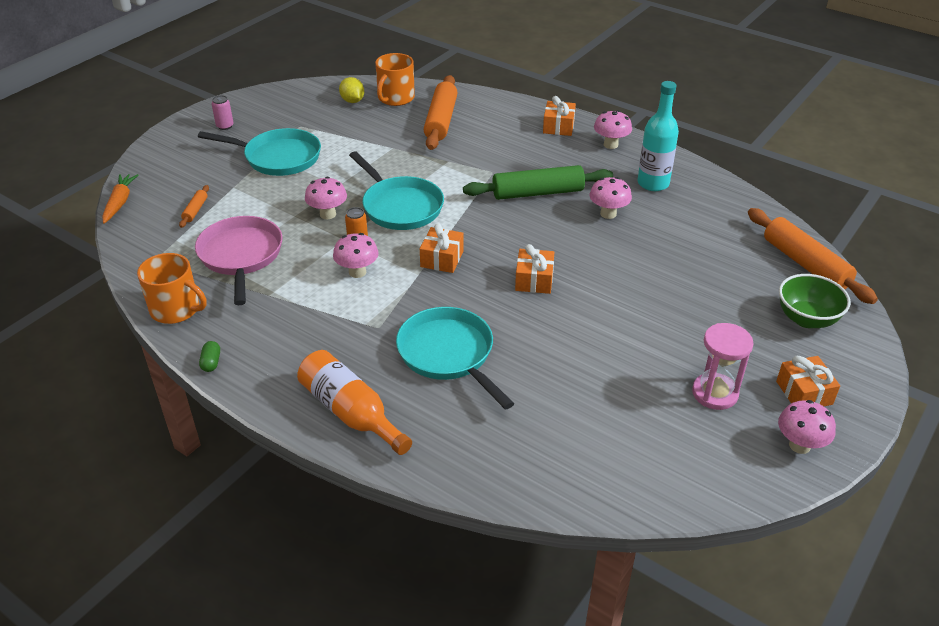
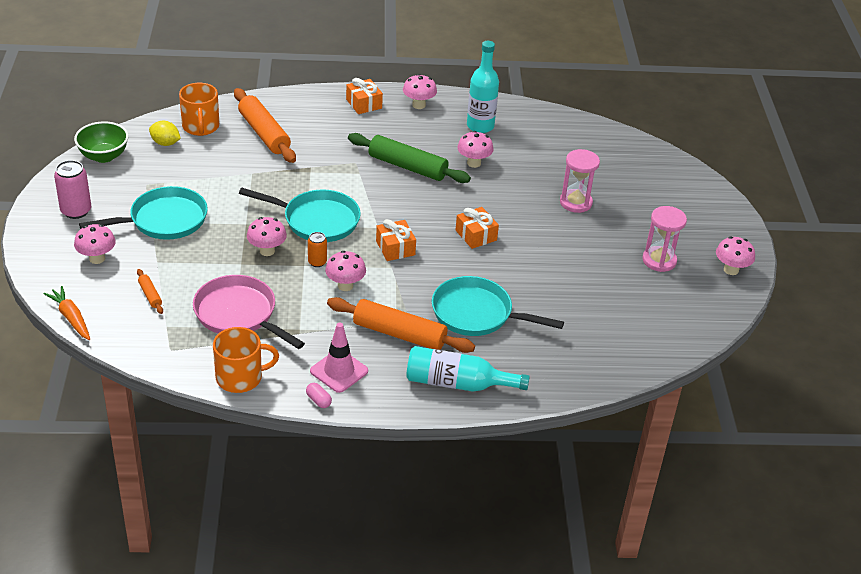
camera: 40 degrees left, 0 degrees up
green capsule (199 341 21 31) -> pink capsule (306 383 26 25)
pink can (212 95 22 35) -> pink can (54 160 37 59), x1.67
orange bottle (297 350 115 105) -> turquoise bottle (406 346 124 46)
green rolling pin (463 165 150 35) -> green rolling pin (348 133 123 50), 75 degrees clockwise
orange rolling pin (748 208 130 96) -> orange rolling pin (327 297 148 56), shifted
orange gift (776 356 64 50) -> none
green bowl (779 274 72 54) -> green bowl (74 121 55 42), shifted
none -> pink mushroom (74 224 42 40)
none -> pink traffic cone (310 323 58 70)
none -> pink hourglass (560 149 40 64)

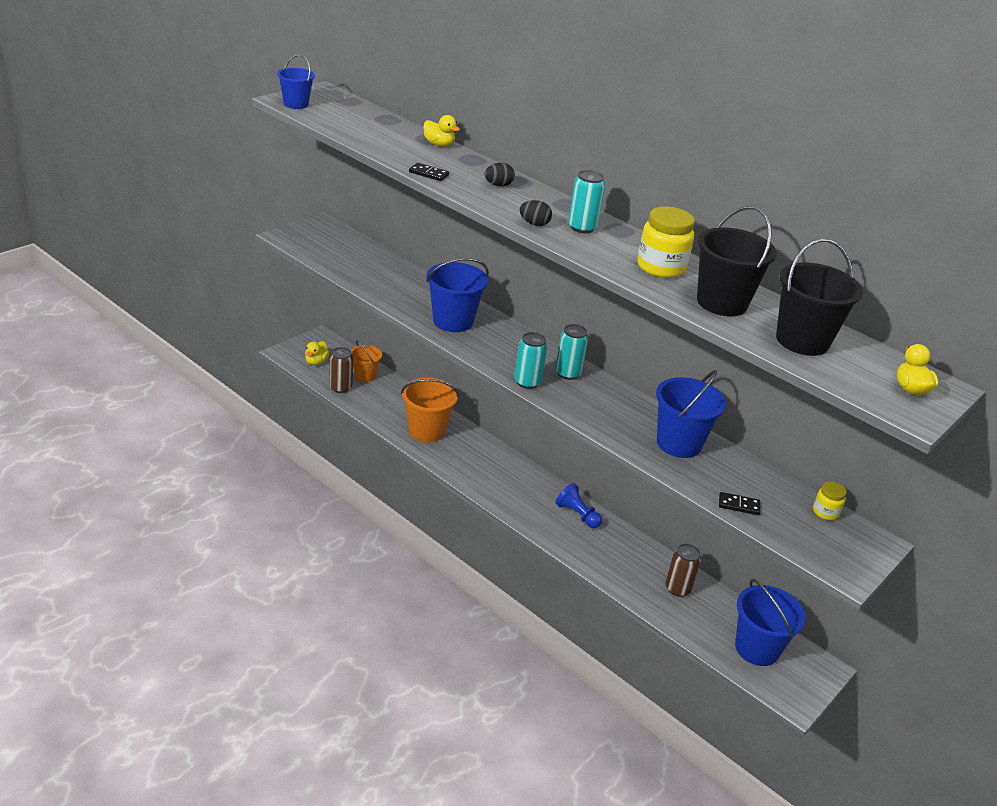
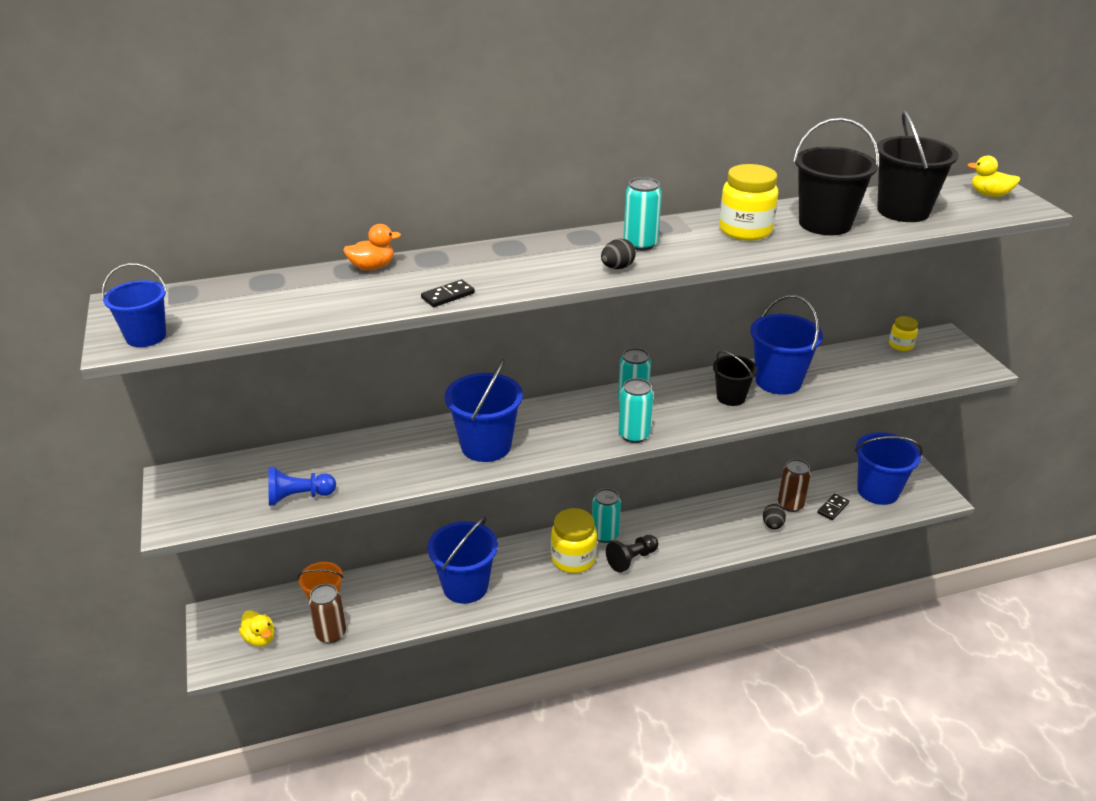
camera: 55 degrees left, 0 degrees up
orange bucket (401 378 58 64) -> blue bucket (427 517 71 87)
yellow duck (424 115 36 31) -> orange duck (343 224 58 46)
black egg (485 163 30 23) -> black egg (763 504 23 25), shifted
blue pawn (556 483 46 45) -> blue pawn (268 467 68 39), shifted
black domino (719 492 41 23) -> black domino (817 494 32 26), shifted
none -> yellow jar (551 508 46 65)
none -> turquoise can (592 488 29 55)
none -> black pawn (606 535 52 38)
none -> black bucket (713 351 44 55)

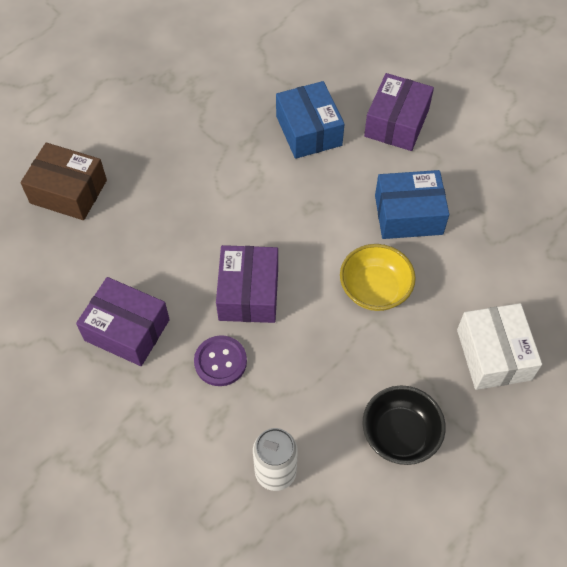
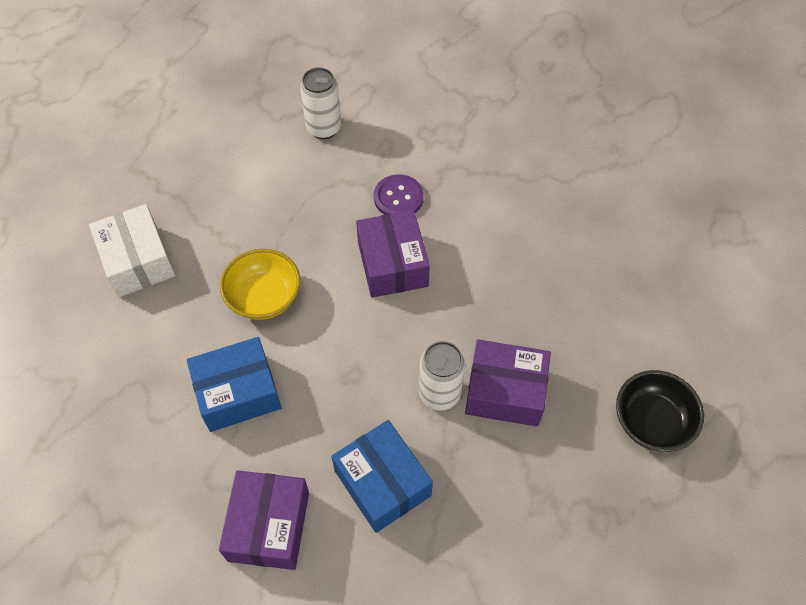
camera: 165 degrees right, 0 degrees up
brown box (20 142 87 78) -> none
purple box (76 277 94 89) -> purple box (465 339 86 88), shifted
black bowl (362 385 84 80) -> black bowl (616 370 88 82), shifted
none -> white can (419 341 46 69)

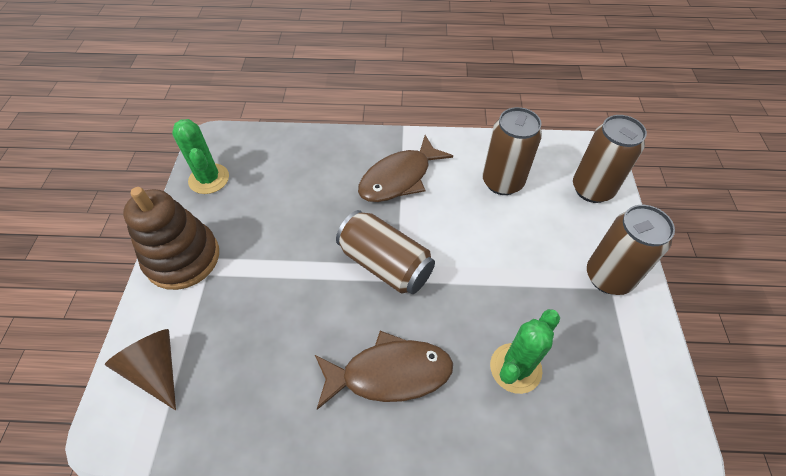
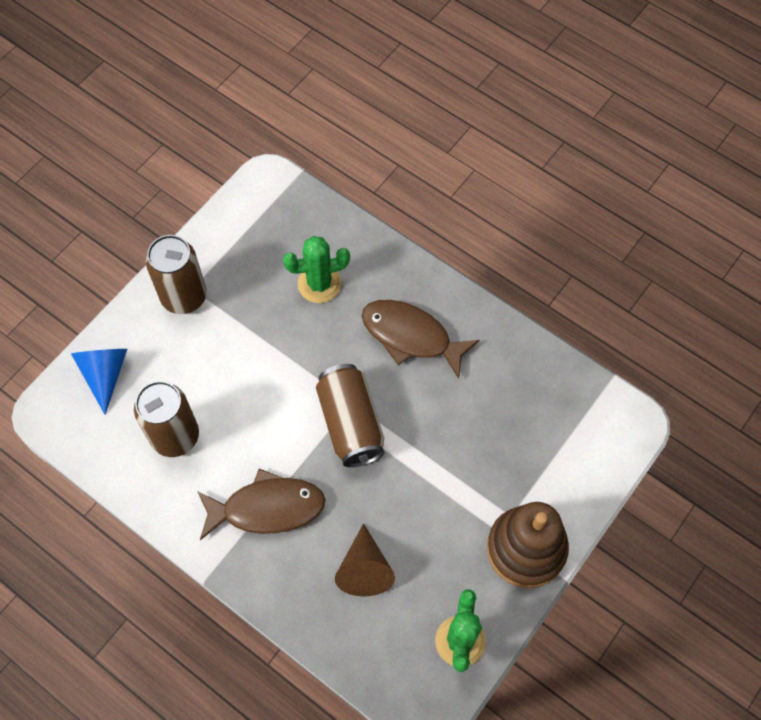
camera: 145 degrees left, 10 degrees up
brown cone (105 329 71 81) -> brown cone (335 523 60 73), shifted
brown can (573 115 74 88) -> blue cone (71 349 56 66)

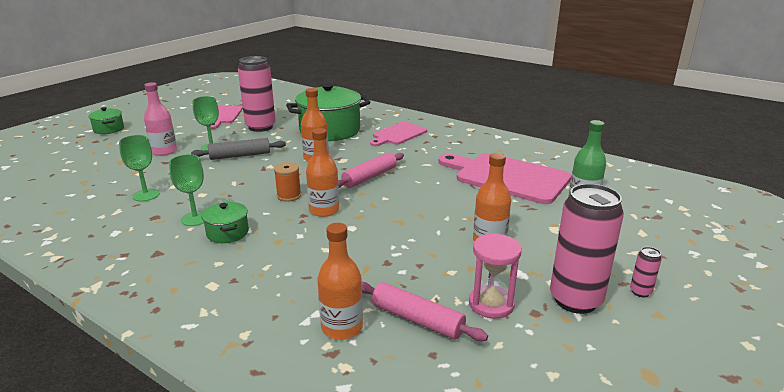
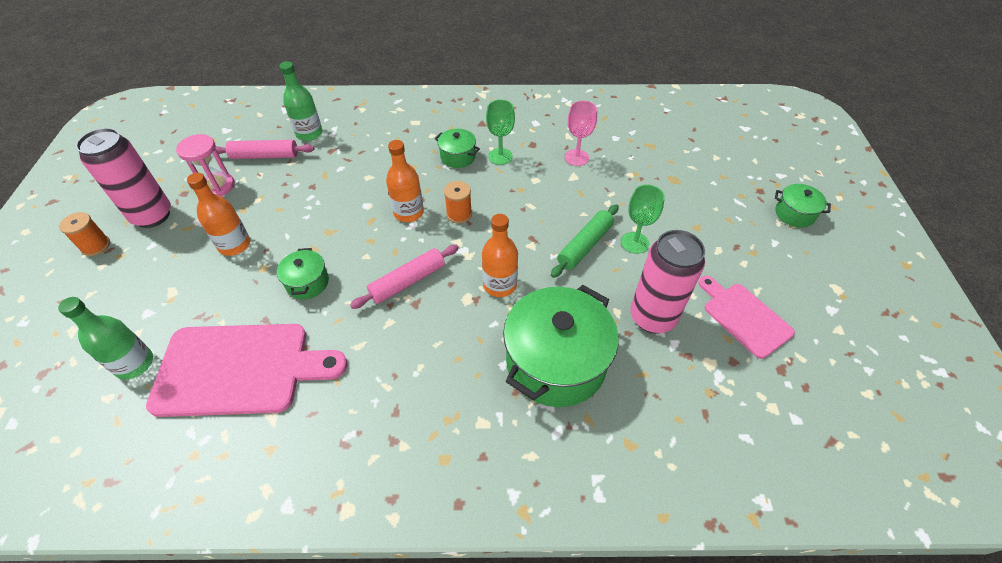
camera: 145 degrees right, 25 degrees up
green goblet (119 135 41 66) -> pink goblet (565 101 32 65)
pink bottle (144 82 33 74) -> none
grey rolling pin (191 138 95 22) -> green rolling pin (551 204 68 74)
orange bottle (318 223 45 117) -> green bottle (279 61 43 80)
pink rolling pin (338 153 66 35) -> pink rolling pin (350 245 109 64), 45 degrees clockwise
pink cutting board (370 122 57 24) -> none
pink can (630 247 32 50) -> orange spool (59 212 51 44)
none -> green pot (277 248 52 51)

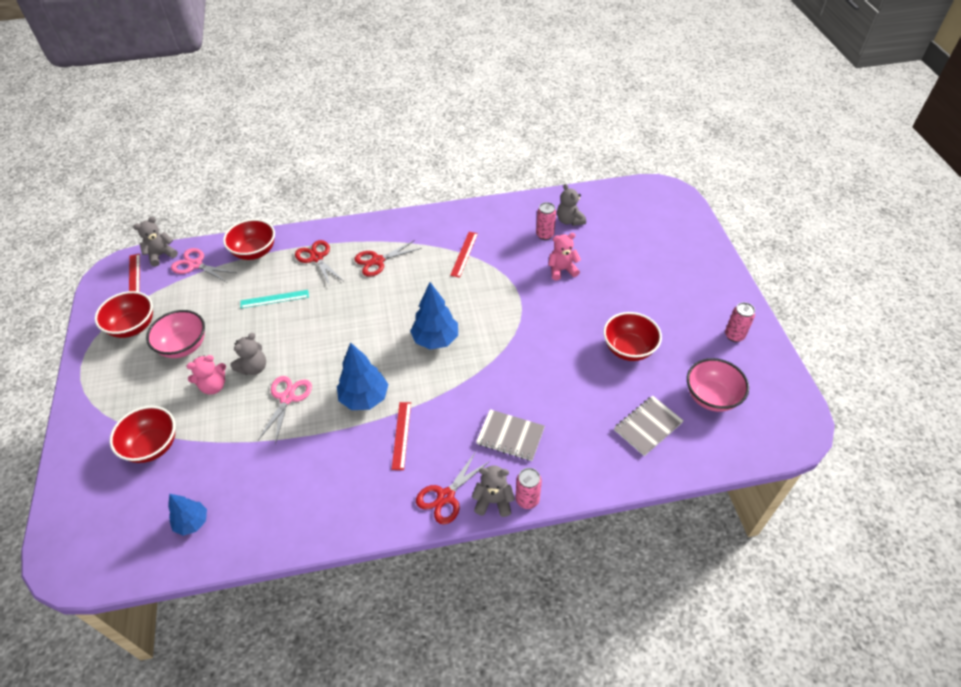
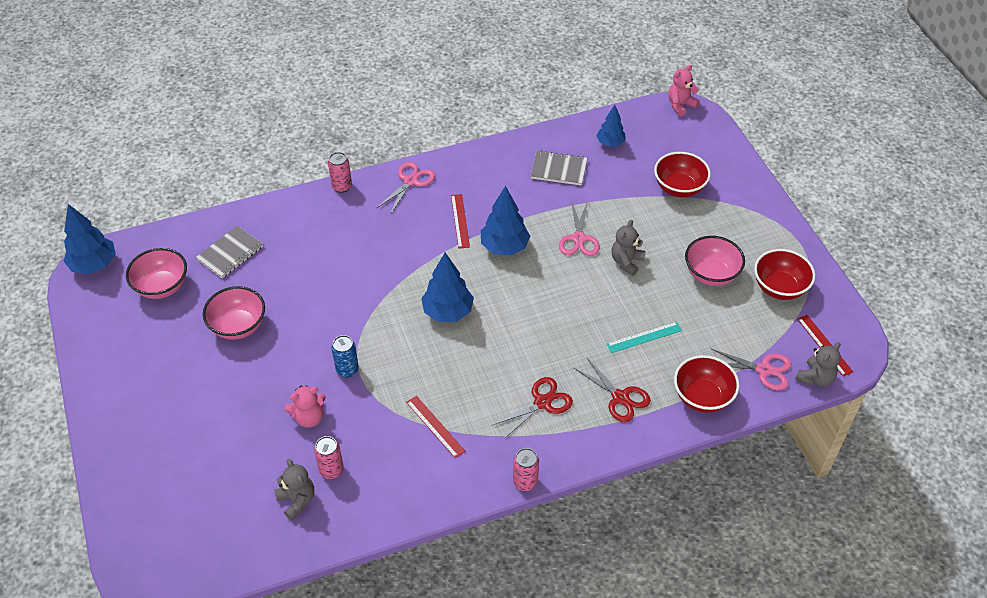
camera: 170 degrees right, 0 degrees up
pink teddy bear (186 355 40 40) -> pink teddy bear (668 65 32 51), shifted
red scissors (416 452 74 72) -> pink scissors (377 162 58 53)
red ruler (450 232 28 46) -> red ruler (406 396 59 62), 45 degrees counterclockwise
grey teddy bear (472 465 43 52) -> none
grey notebook (476 409 69 52) -> grey notebook (530 151 57 35), shifted
red bowl (603 312 59 49) -> pink bowl (203 286 62 54)
pink can (725 302 30 40) -> pink can (513 448 26 43), shifted
none -> blue tree (63 204 53 70)
none -> blue can (332 335 27 43)

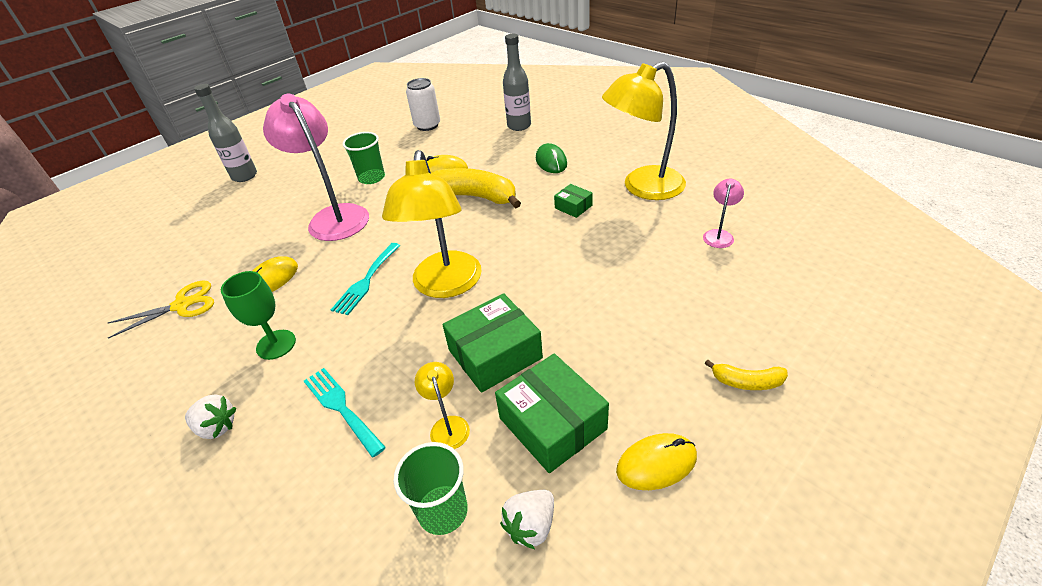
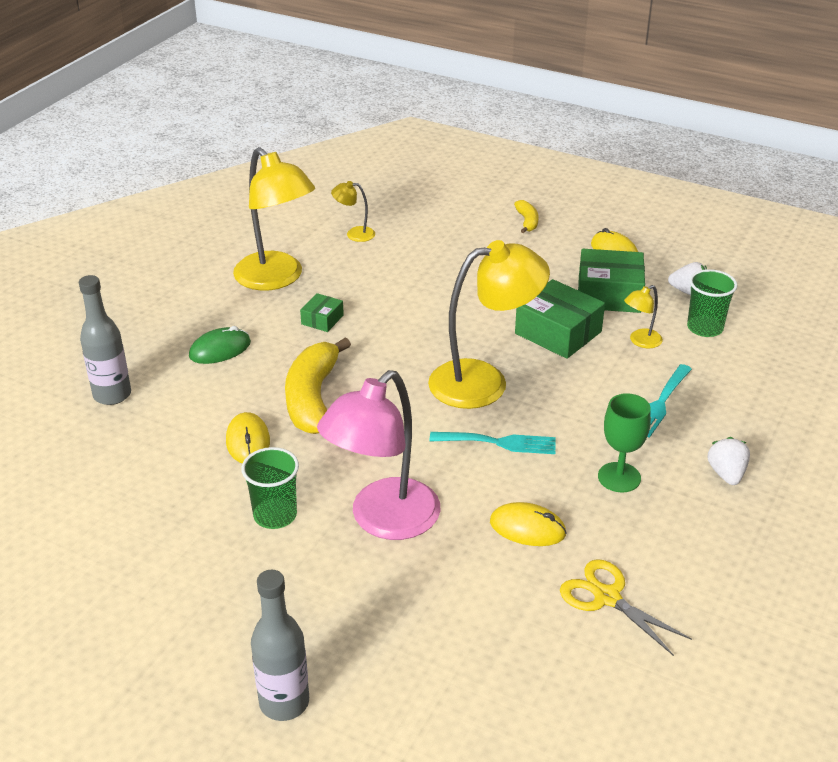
camera: 110 degrees left, 5 degrees down
white can (406 78 34 53) -> none
green box (495 354 114 119) -> green box (578 249 67 64), 60 degrees clockwise
pink lamp (703 179 41 69) -> yellow lamp (331 181 44 61)

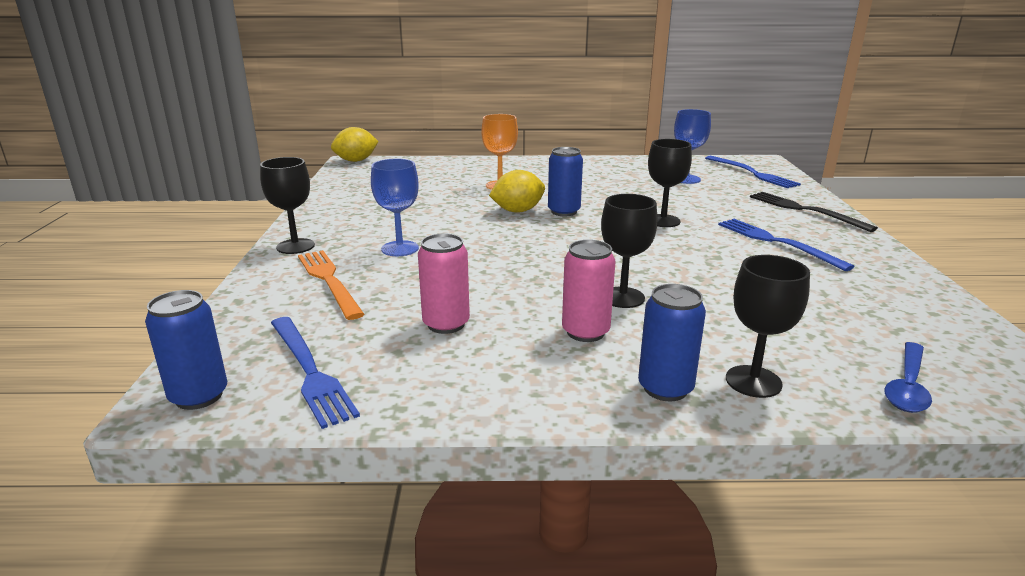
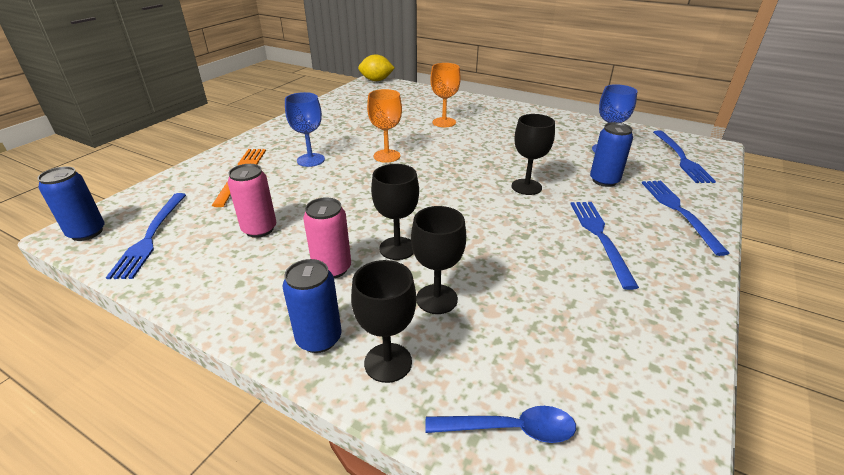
camera: 30 degrees right, 10 degrees up
black goblet (260 157 55 97) -> black goblet (411 206 55 108), shifted
yellow lemon (489 170 56 43) -> none
blue can (548 147 35 69) -> blue can (590 122 43 65), shifted
black fork (750 192 128 40) -> blue fork (642 181 88 75)
blue spoon (884 342 48 71) -> blue spoon (425 406 151 37), 150 degrees counterclockwise
none -> orange goblet (367 89 35 74)

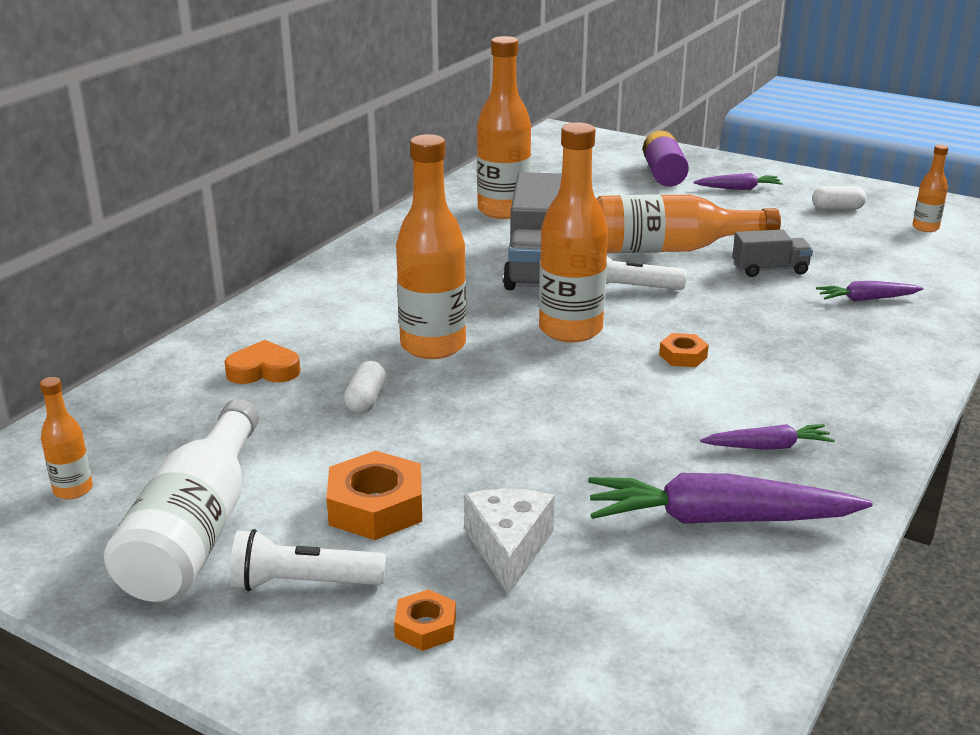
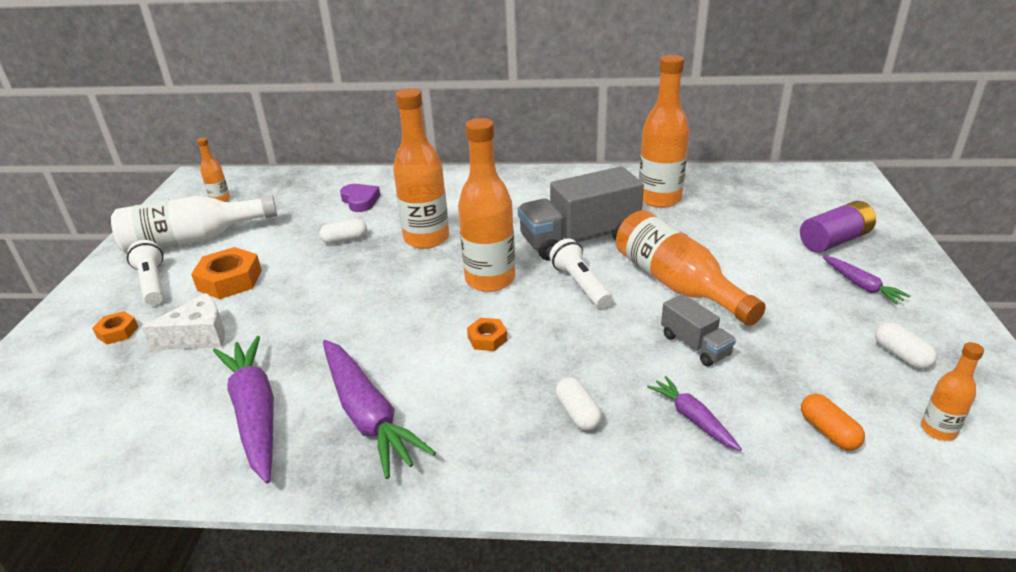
camera: 65 degrees right, 5 degrees up
orange heart (224 340 76 44) -> purple heart (340 184 40 28)
purple carrot (700 424 135 26) -> purple carrot (323 340 113 139), x1.92
none -> white capsule (556 377 46 54)
none -> orange capsule (801 394 64 56)

